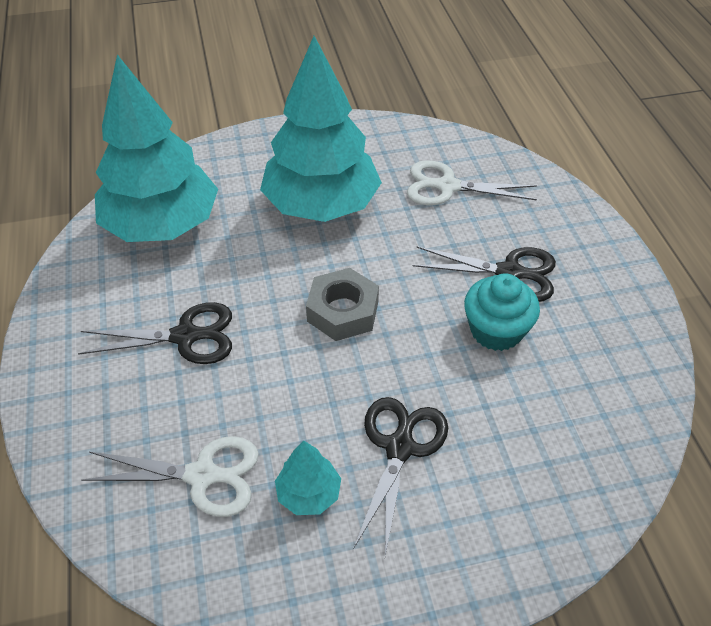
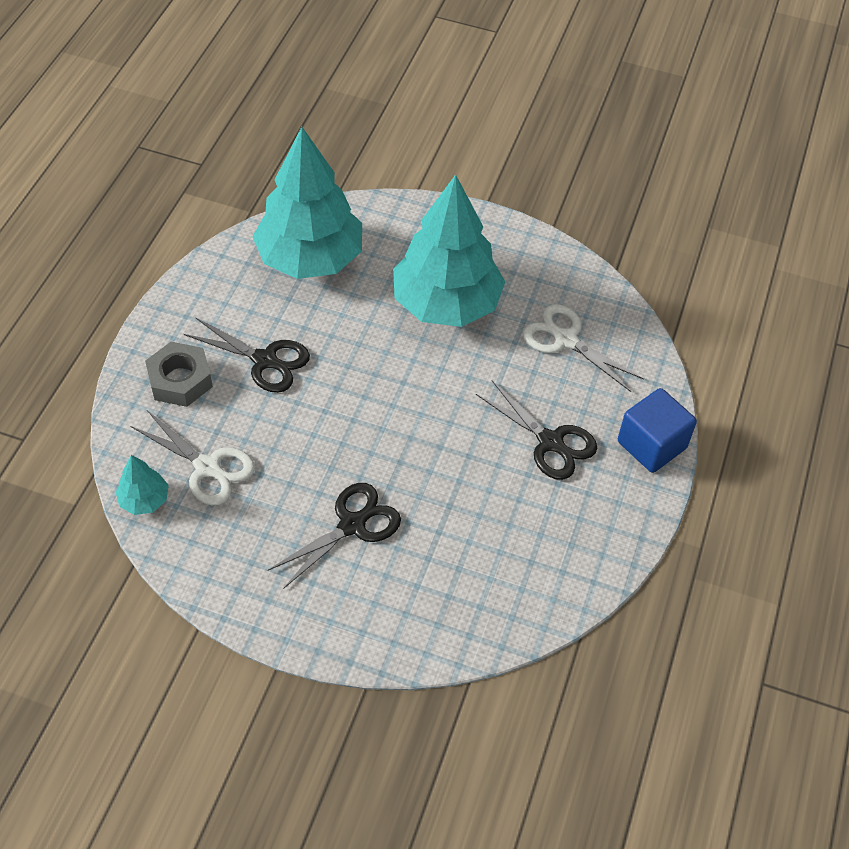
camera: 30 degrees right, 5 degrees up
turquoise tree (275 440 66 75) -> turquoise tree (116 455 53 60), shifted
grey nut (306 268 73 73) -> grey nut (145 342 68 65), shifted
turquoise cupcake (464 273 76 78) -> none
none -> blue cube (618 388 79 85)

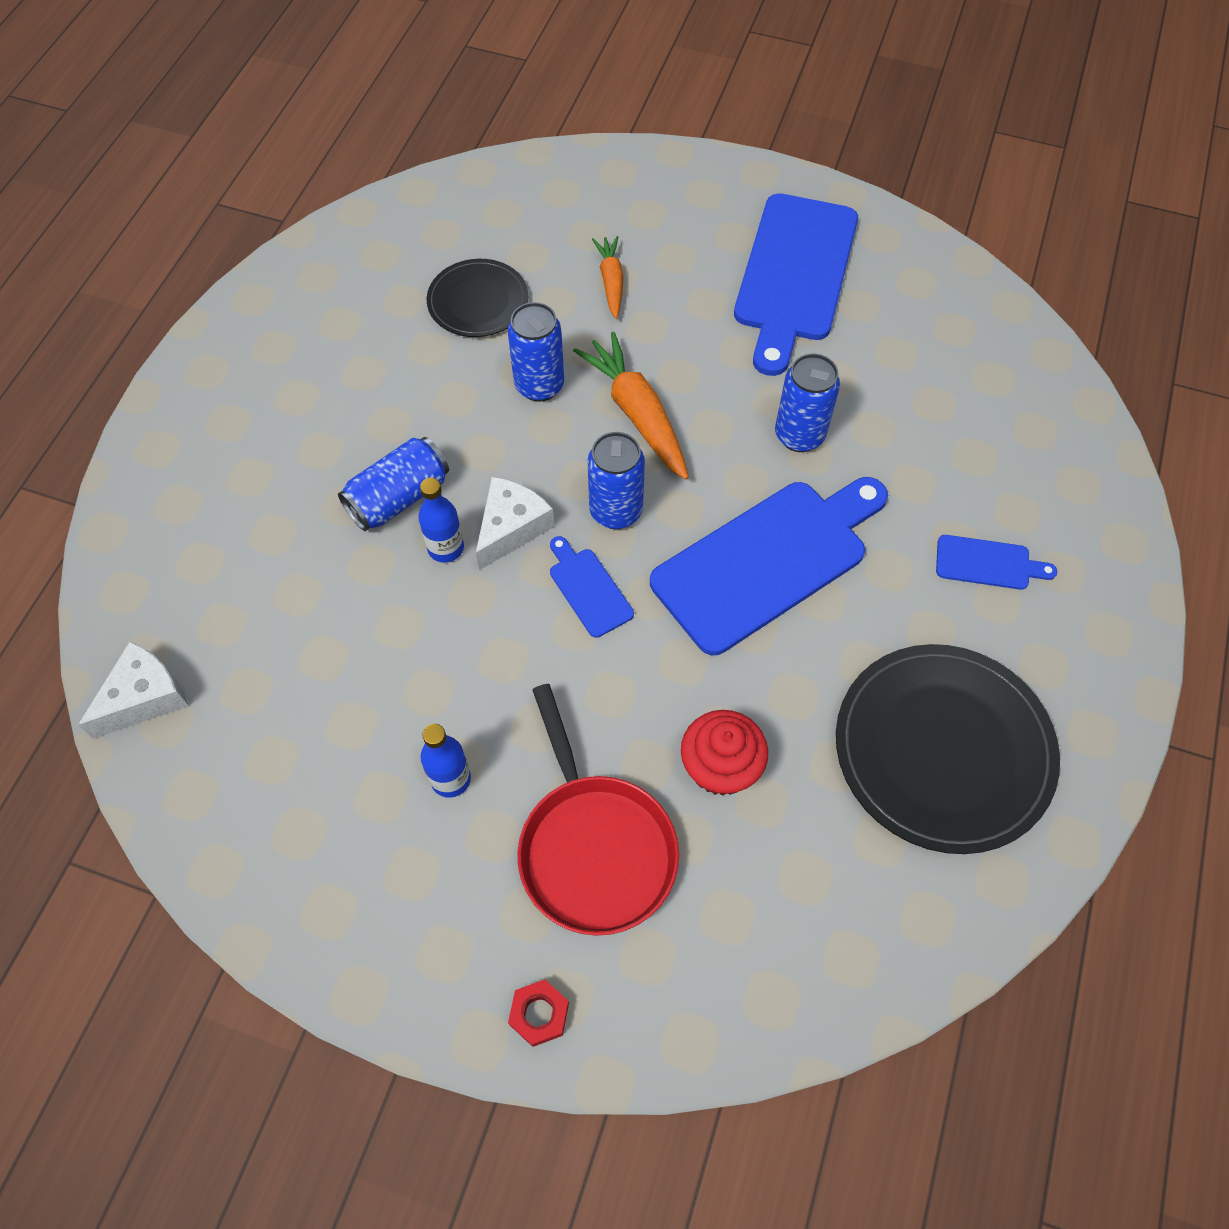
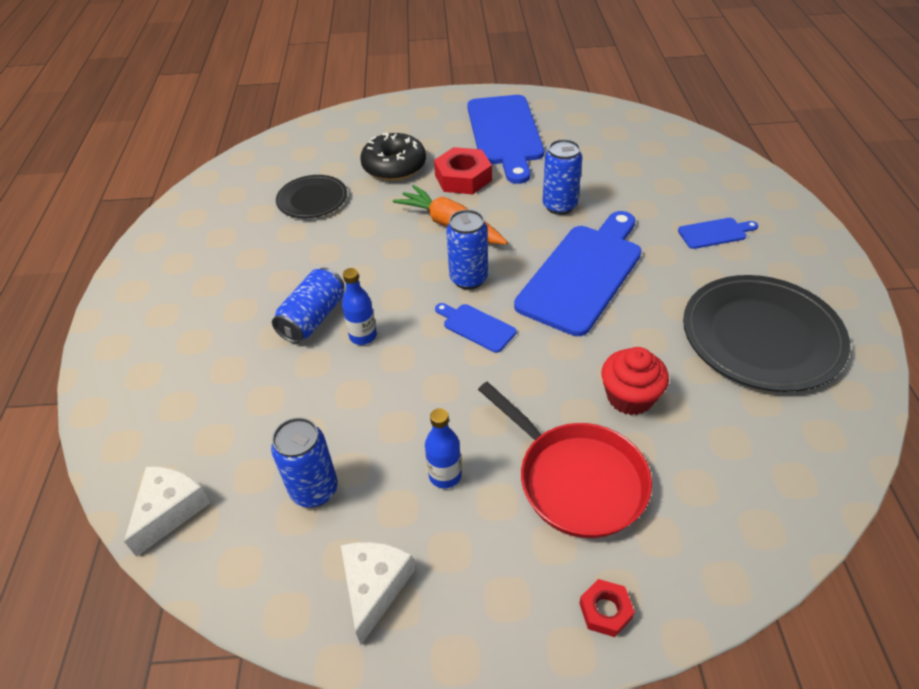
camera: 20 degrees left, 15 degrees down
white cheese (476 477 78 93) -> white cheese (341 542 74 103), shifted
blue can (508 302 56 100) -> blue can (271 417 67 90), shifted
orange carrot (592 236 31 83) -> black donut (360 133 66 48)
none -> red nut (434 147 58 47)

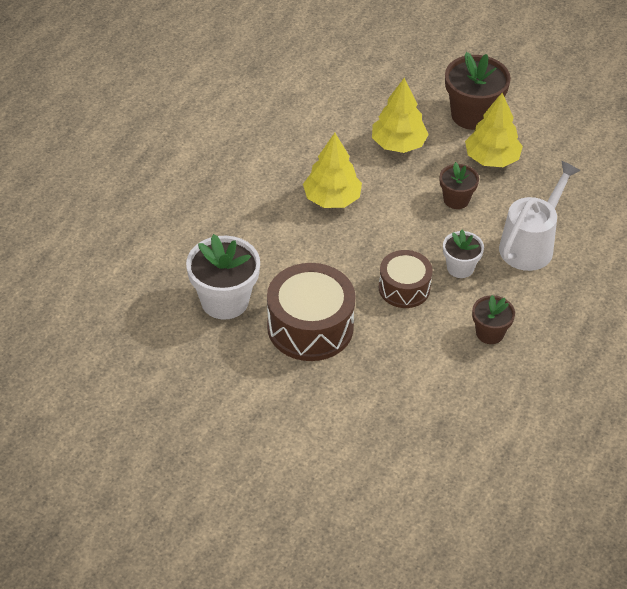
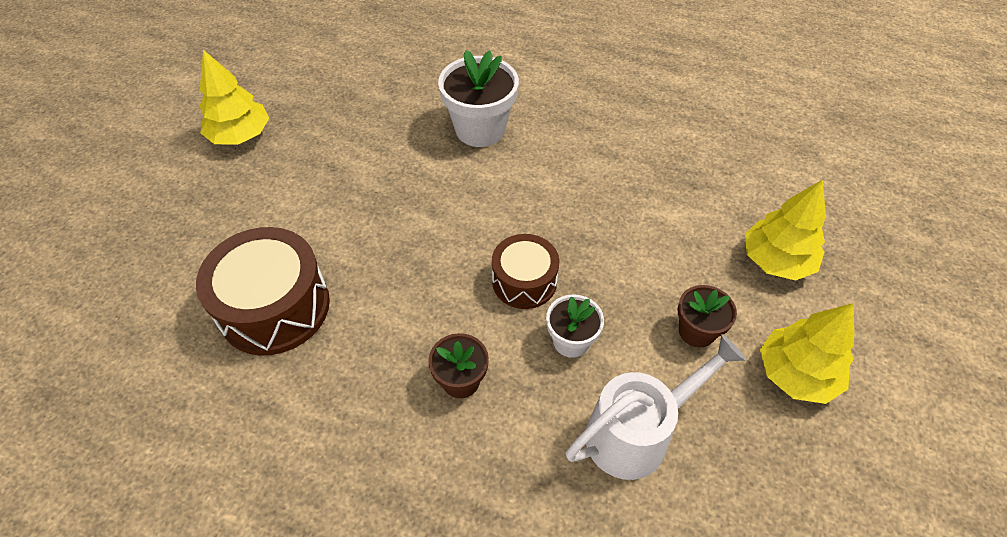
camera: 85 degrees right, 5 degrees up
brown drum (267 263 89 98) -> brown drum (196 227 134 129), shifted
yellow tree (303 133 59 75) -> yellow tree (199 50 70 95), shifted
brown flower pot (445 52 66 78) -> none
white watering can (499 161 81 110) -> white watering can (566 334 180 146), 60 degrees counterclockwise

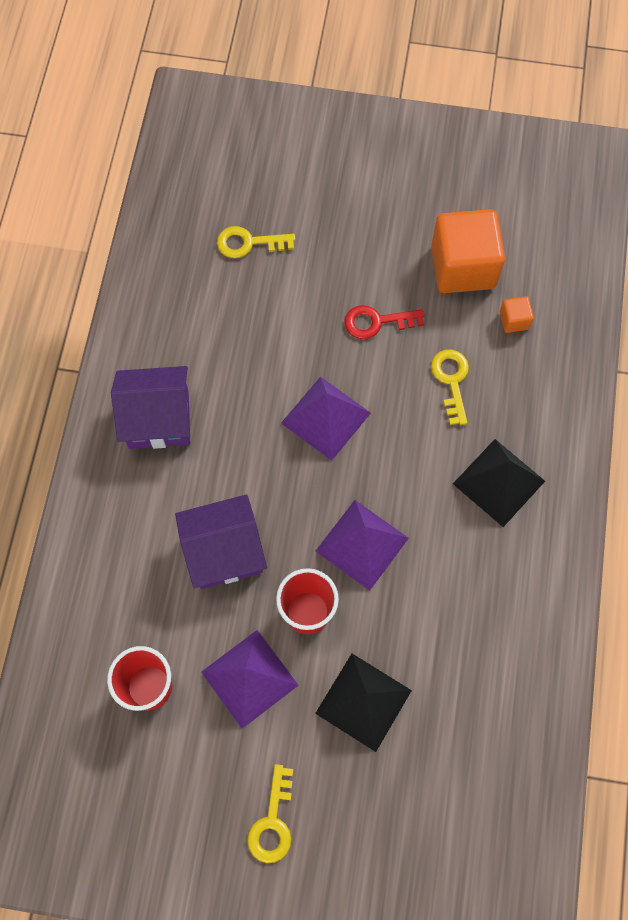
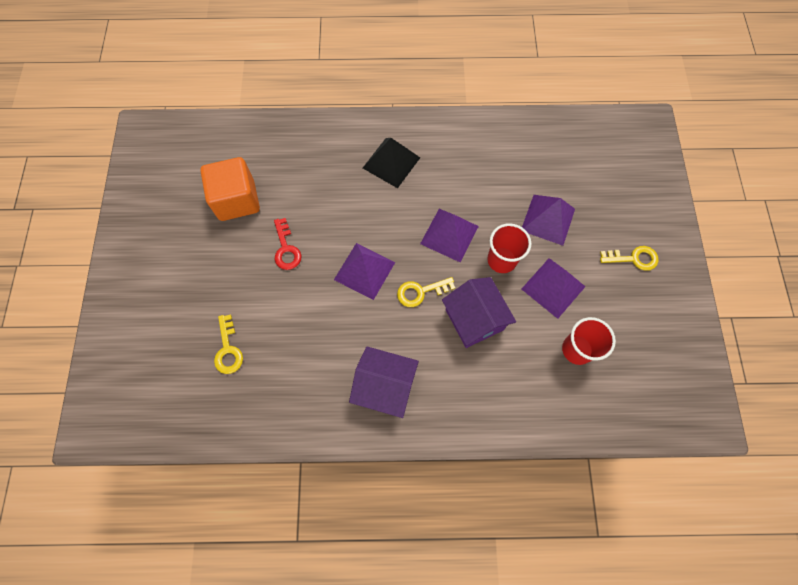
camera: 100 degrees left, 0 degrees up
purple house (111 366 79 83) -> purple house (349 346 70 72), 60 degrees counterclockwise
black pyramid (315 654 97 98) -> purple pyramid (522 195 53 51)
yellow key (431 350 38 75) -> yellow key (397 277 58 30), shifted
orange cube (500 296 34 37) -> none

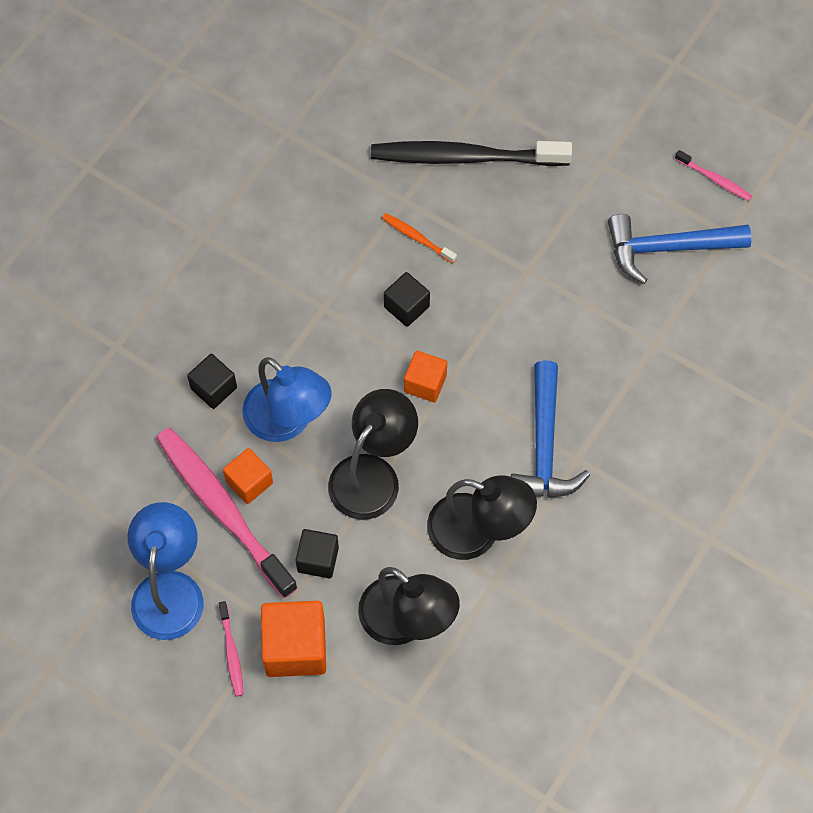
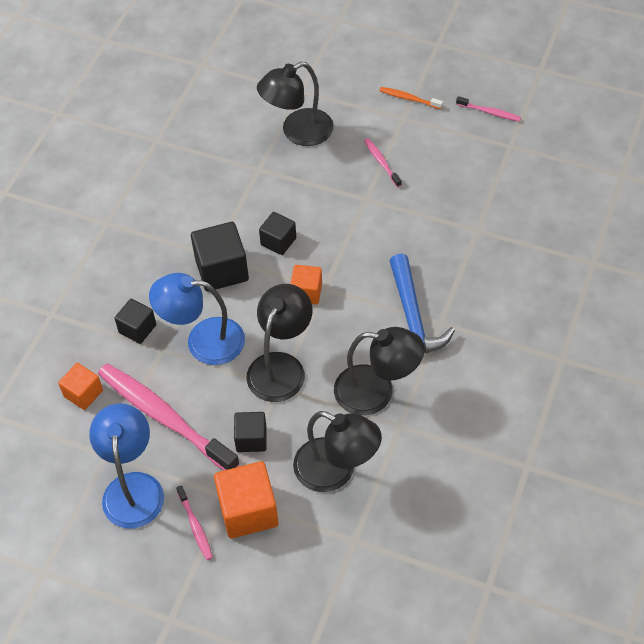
camera: 10 degrees left, 10 degrees down
orange cube (223 448 50 56) -> orange cube (58 363 45 47), shifted
blue lamp (242 357 90 85) -> blue lamp (149 273 96 92), 150 degrees clockwise
black toothbrush (371 141 201 25) -> black lamp (257 62 77 84)
orange toothbrush (382 213 75 50) -> orange toothbrush (379 87 64 22), shifted
blue hammer (608 214 143 70) -> none
none -> black cube (191 222 58 69)
none -> pink toothbrush (364 138 38 49)

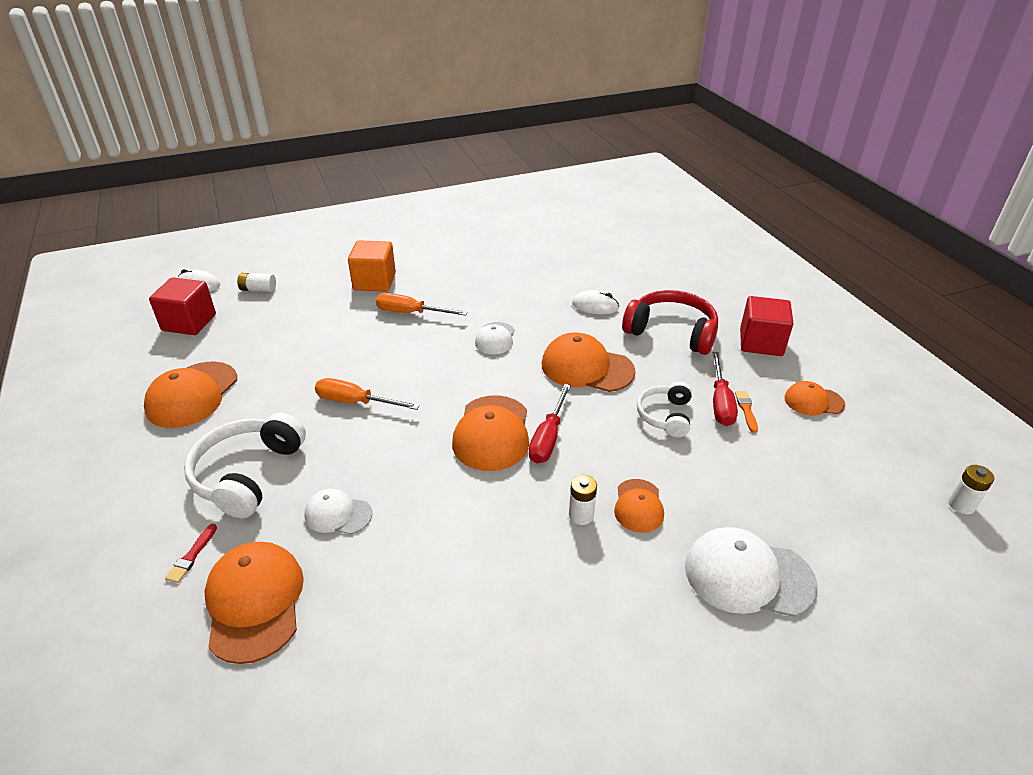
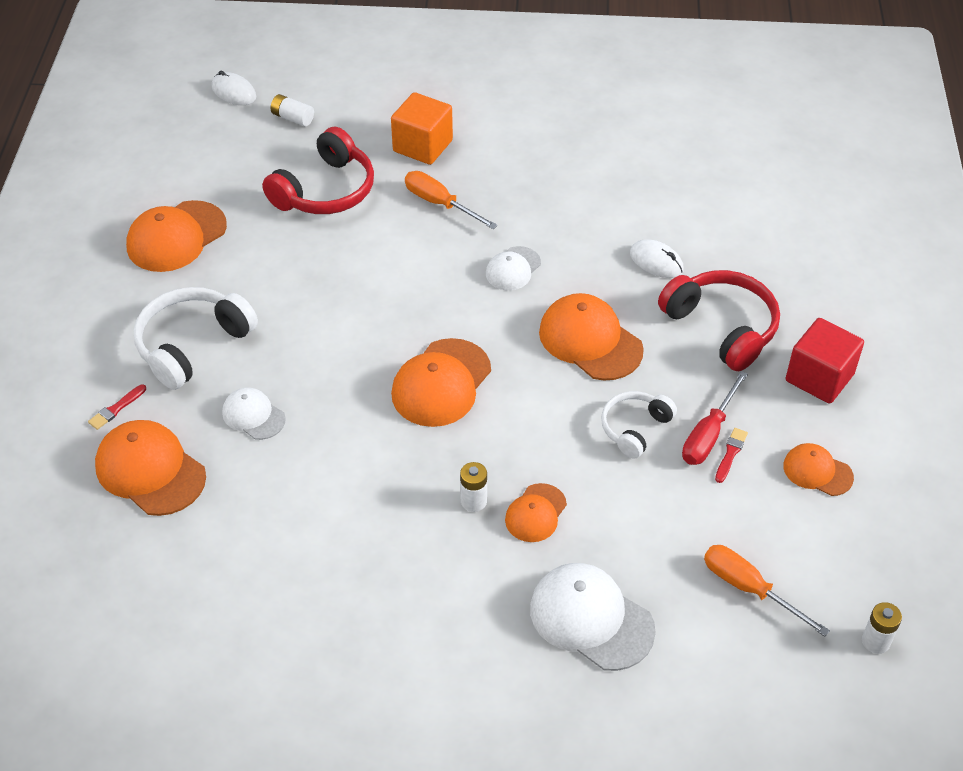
camera: 25 degrees right, 10 degrees up
red cube (149 278 67 57) -> none
orange cap (204 542 100 122) -> orange cap (95 420 111 96), 60 degrees counterclockwise
orange screwdriver (315 378 105 32) -> orange screwdriver (704 545 126 92), shifted
red screwdriver (529 384 42 80) -> none
orange brush (735 391 23 42) -> red brush (715 428 33 55)
none -> red headphones (262 127 112 87)

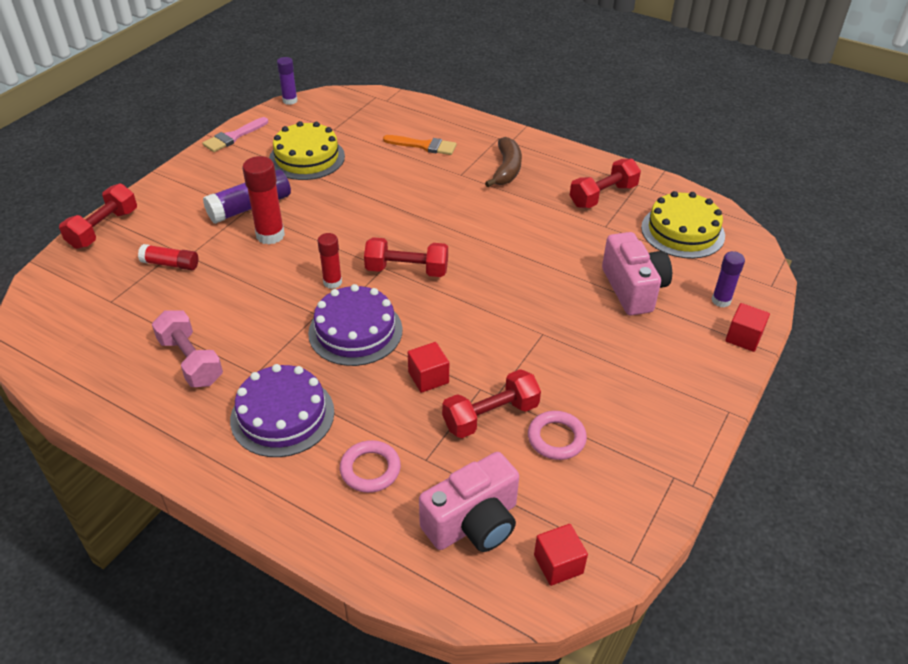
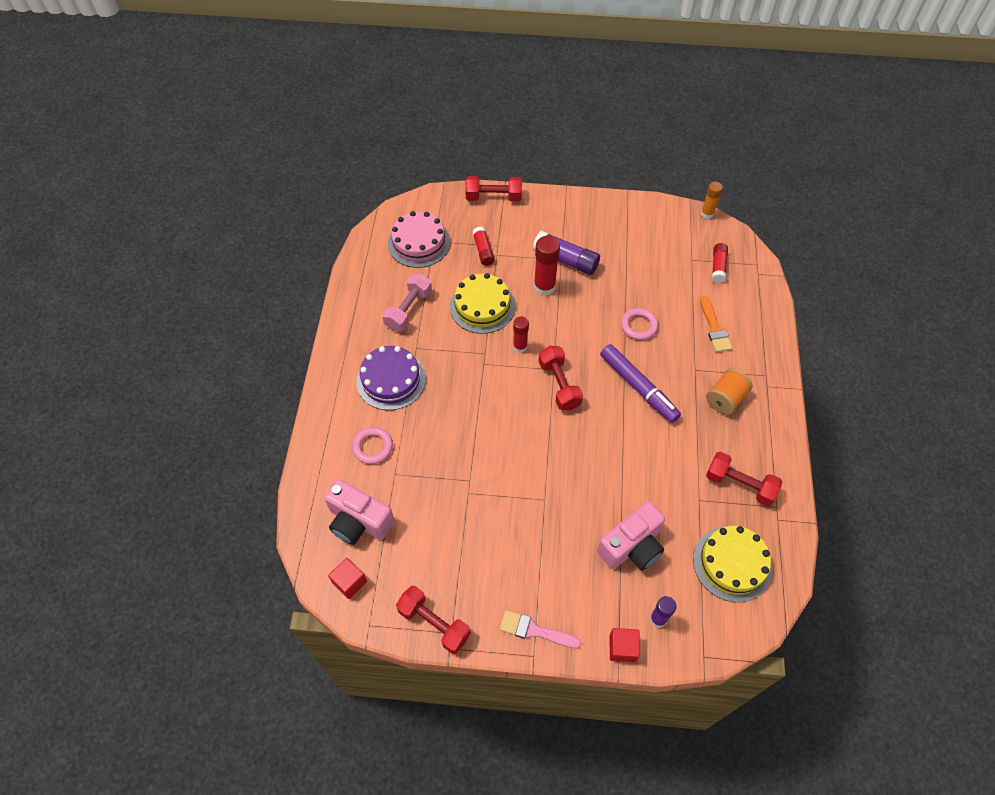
camera: 65 degrees right, 15 degrees up
pink brush (202 117 66 35) -> pink brush (499 610 83 38), shifted
yellow cake (269 121 76 59) -> yellow cake (450 273 65 61), shifted
purple glue stick (277 57 20 48) -> orange glue stick (701 182 22 37)
purple cake (308 284 95 82) -> none
red cube (408 342 41 51) -> none
red dumbbell (442 369 99 69) -> red dumbbell (396 586 75 68), shifted
brown banana (485 137 37 50) -> orange spool (706 368 47 47)
pink ring (528 411 59 49) -> pink ring (621 308 37 32), shifted
none -> pink cake (388 211 62 57)
none -> purple marker (600 344 81 79)
none -> red glue stick (712 243 16 40)

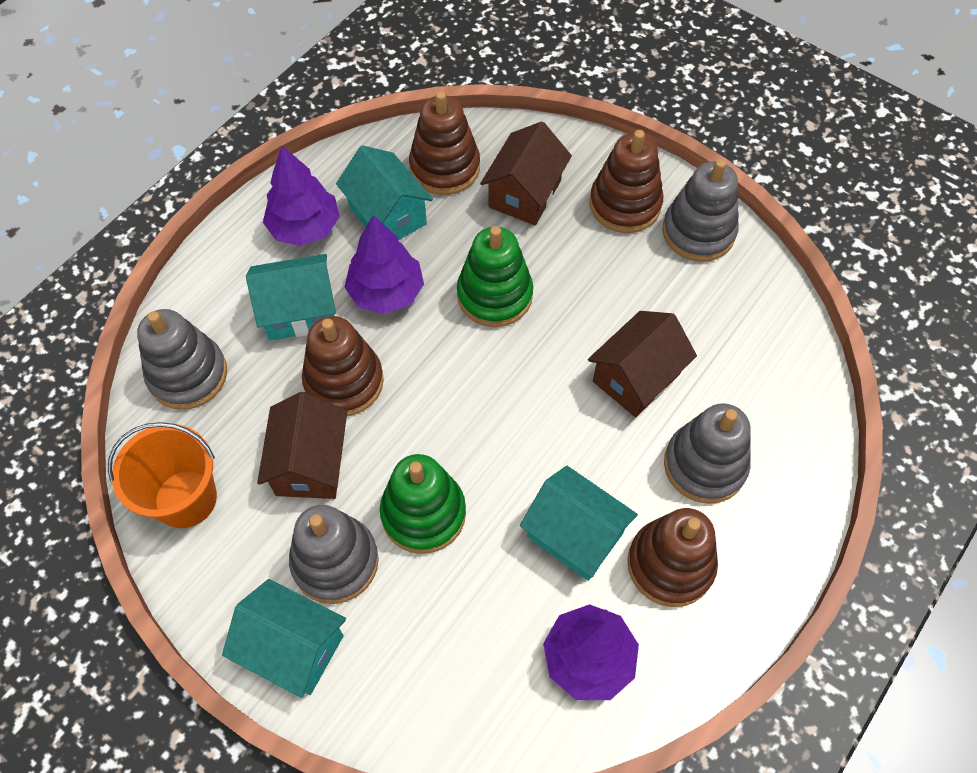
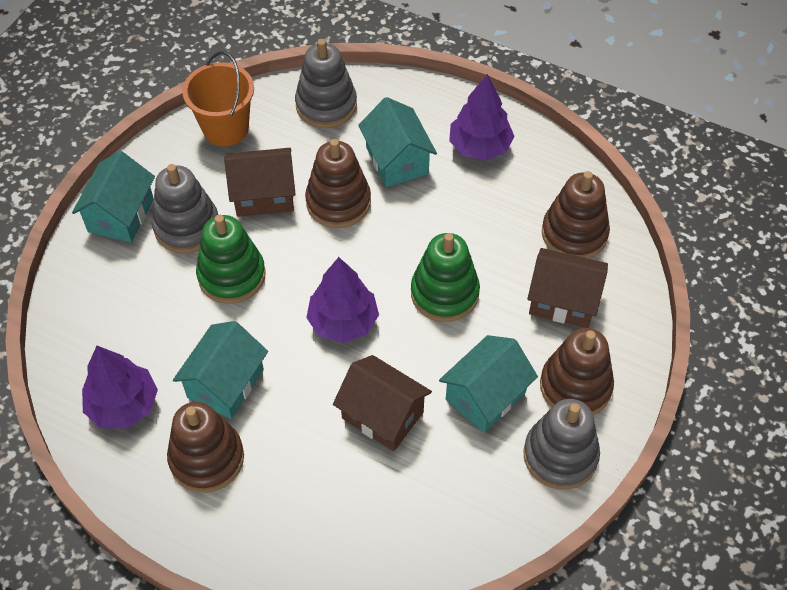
camera: 80 degrees right, 5 degrees down
turquoise house (336 145 97 95) -> turquoise house (439 335 99 97), shifted
purple tree (344 215 80 99) -> purple tree (306 257 73 86), shifted
grey stacking toy (664 403 87 101) -> none

